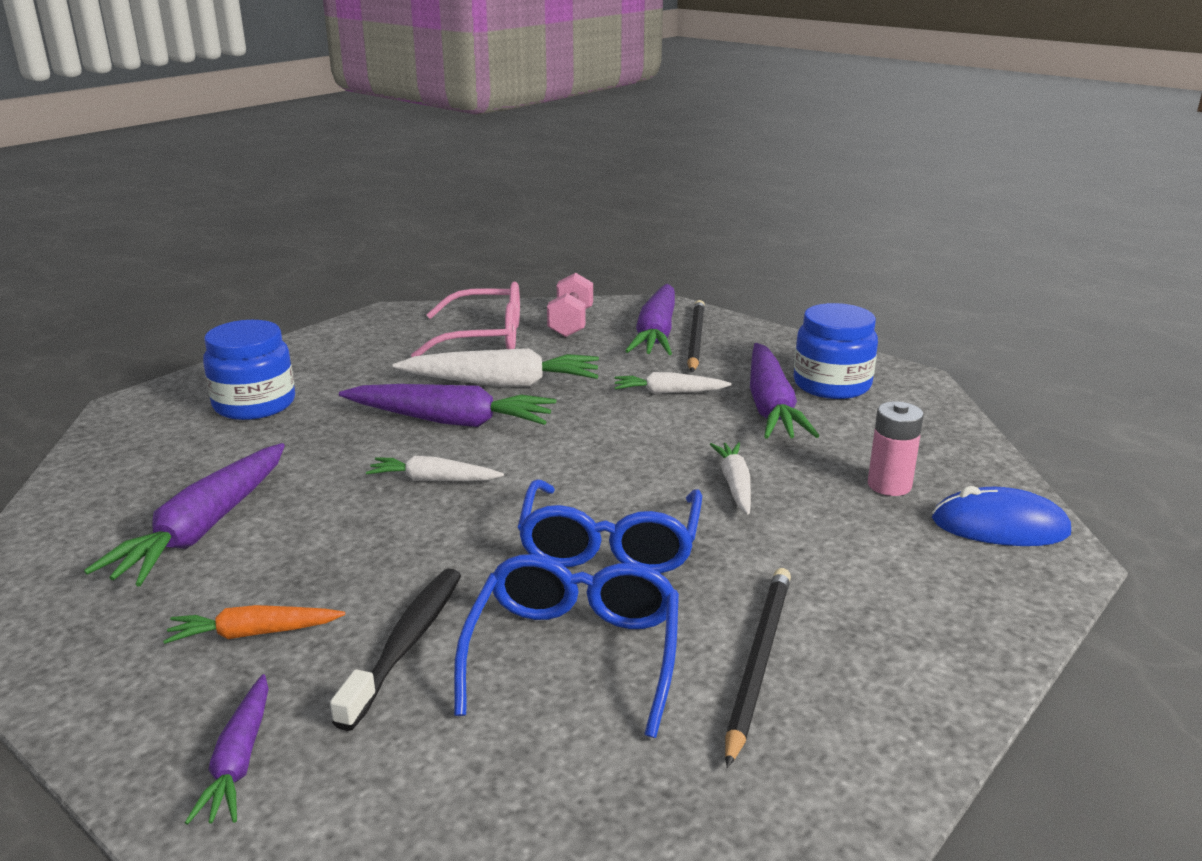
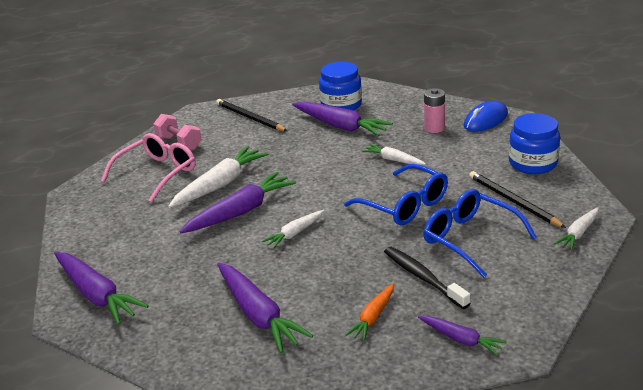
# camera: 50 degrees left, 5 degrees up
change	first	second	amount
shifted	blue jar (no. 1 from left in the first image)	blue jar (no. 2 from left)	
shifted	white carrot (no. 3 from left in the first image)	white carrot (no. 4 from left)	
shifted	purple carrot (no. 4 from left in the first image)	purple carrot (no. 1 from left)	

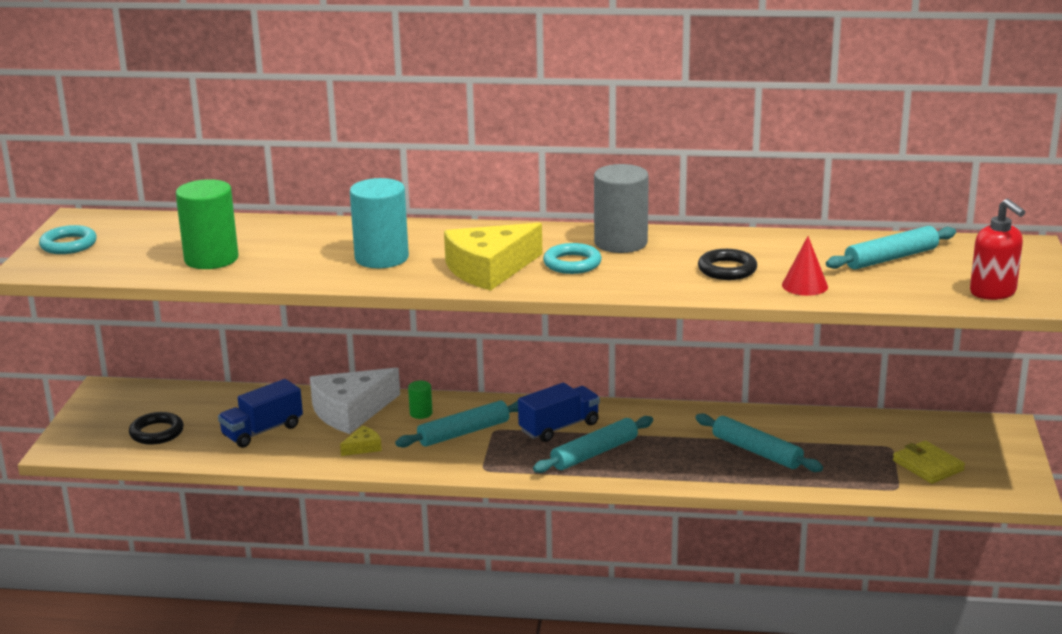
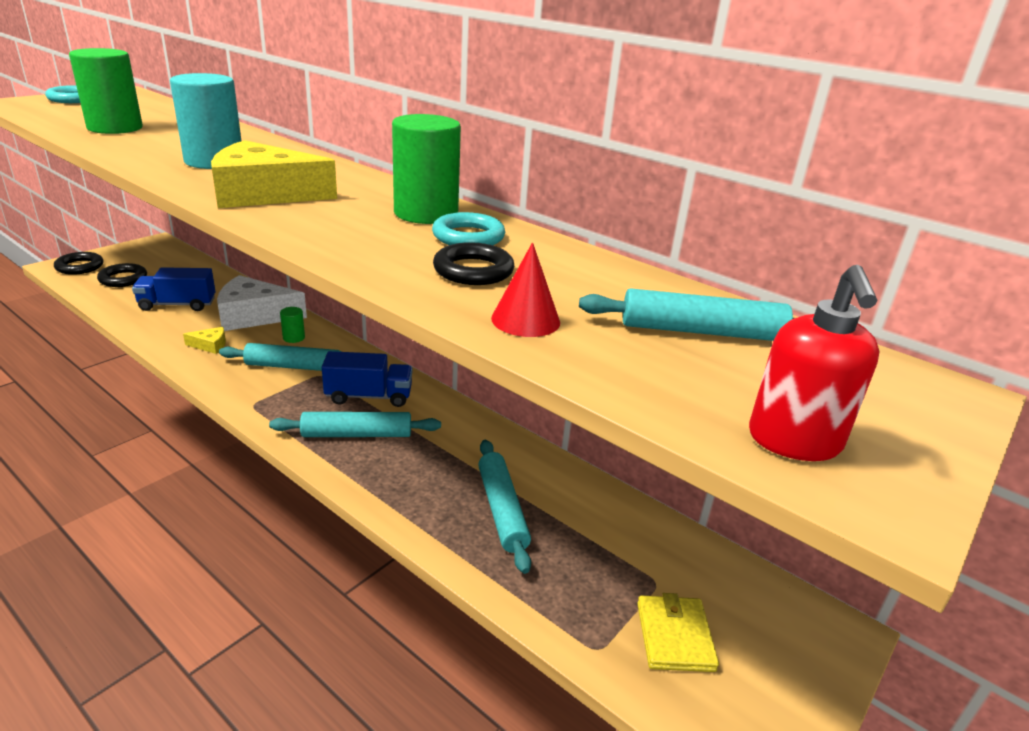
# camera: 30 degrees right, 5 degrees up
change	first	second	amount
shifted	turquoise ring (no. 2 from left)		
repainted	grey cylinder	green cylinder (no. 3 from left)	
new		black ring (no. 1 from left)	

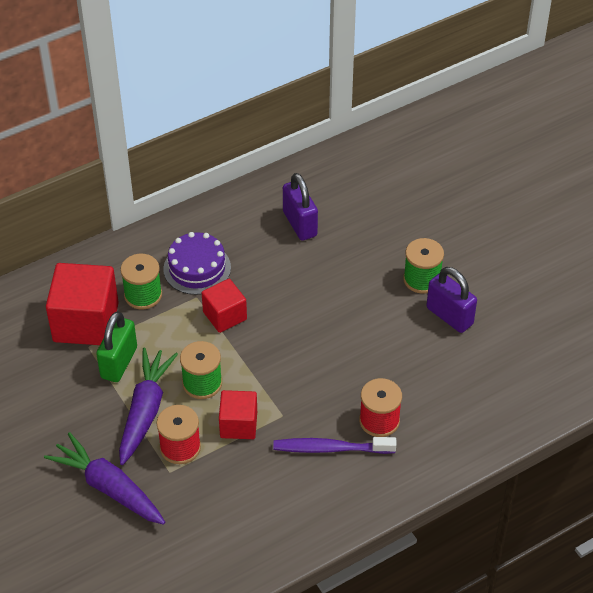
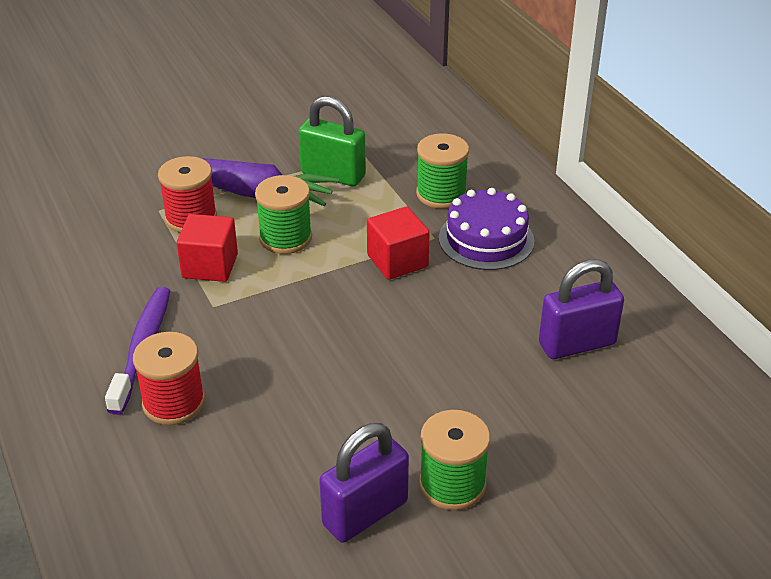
# camera: 95 degrees right, 10 degrees down
change	first	second	amount
gone	purple carrot (no. 1 from left)		
gone	red cube (no. 1 from left)		

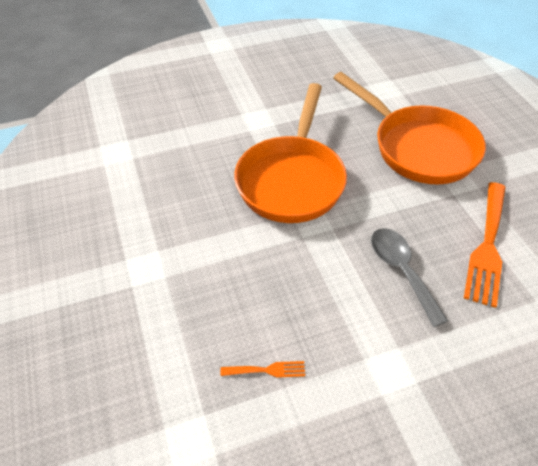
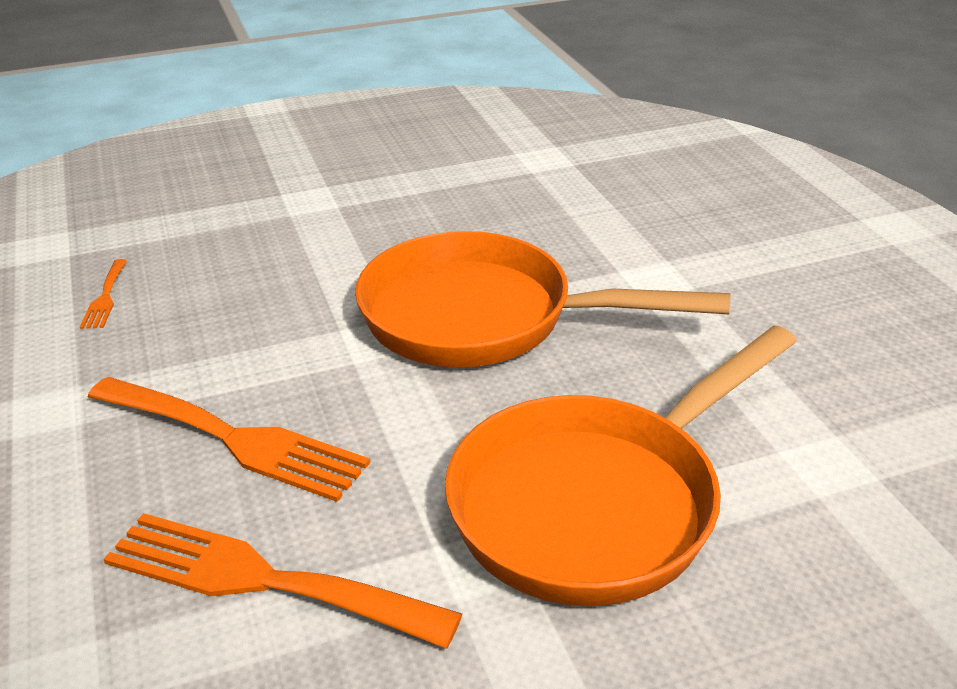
# camera: 90 degrees right, 15 degrees down
change	first	second	amount
swapped	grey spoon	orange fork (no. 2 from left)	

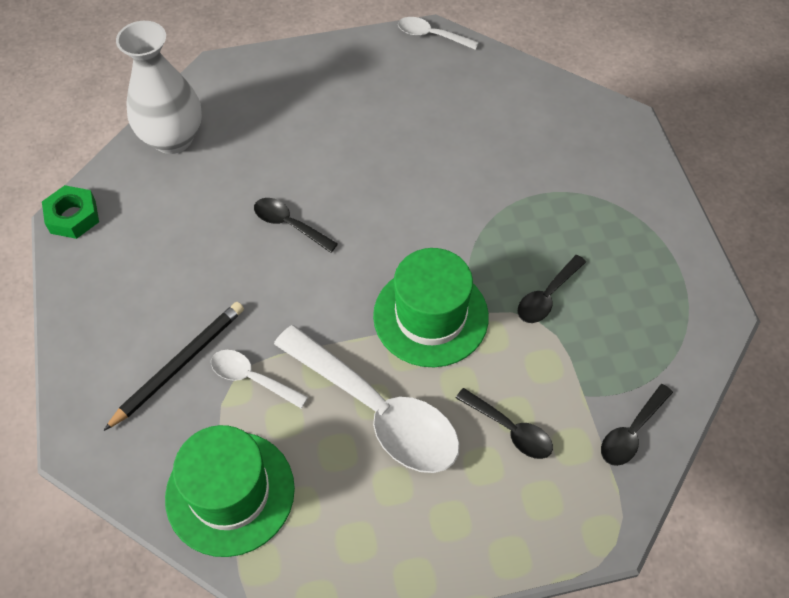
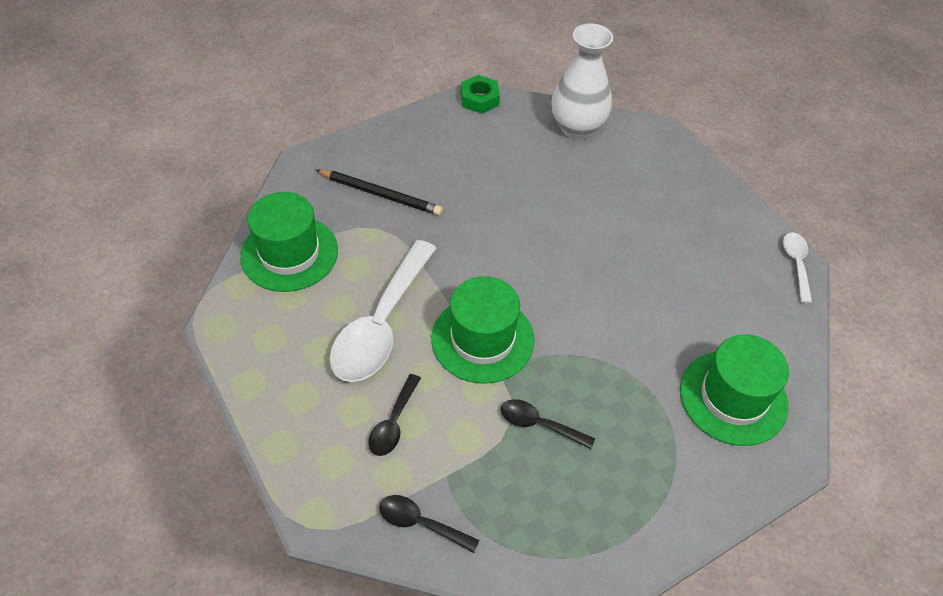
# camera: 70 degrees right, 5 degrees down
change	first	second	amount
gone	white spoon (no. 1 from left)		
gone	black spoon (no. 1 from left)		
new		green hat (no. 3 from left)	

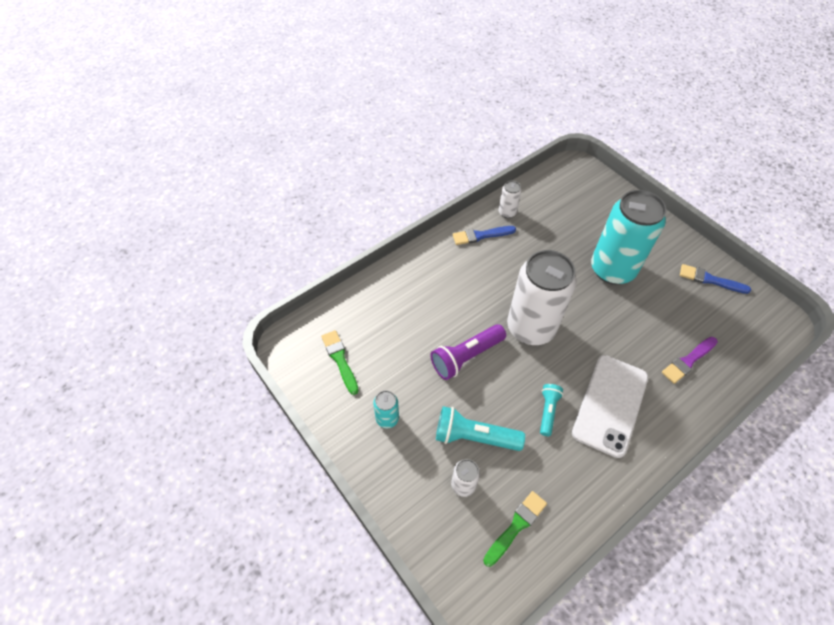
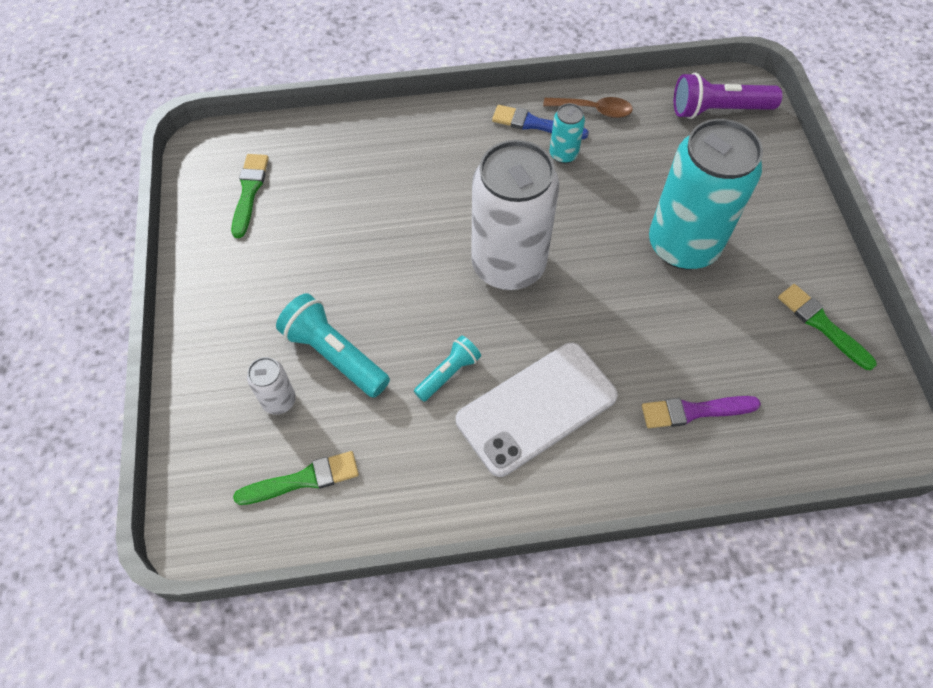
# camera: 30 degrees right, 5 degrees up
change	first	second	amount
shifted	turquoise can (no. 1 from left)		
shifted	purple flashlight		
swapped	white can (no. 2 from left)	brown spoon	
repainted	blue brush (no. 2 from left)	green brush (no. 3 from left)	

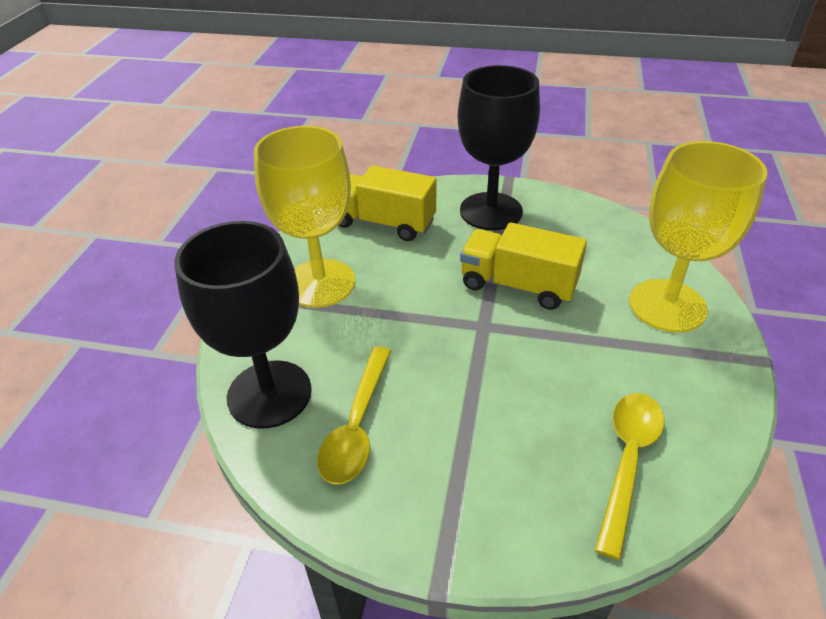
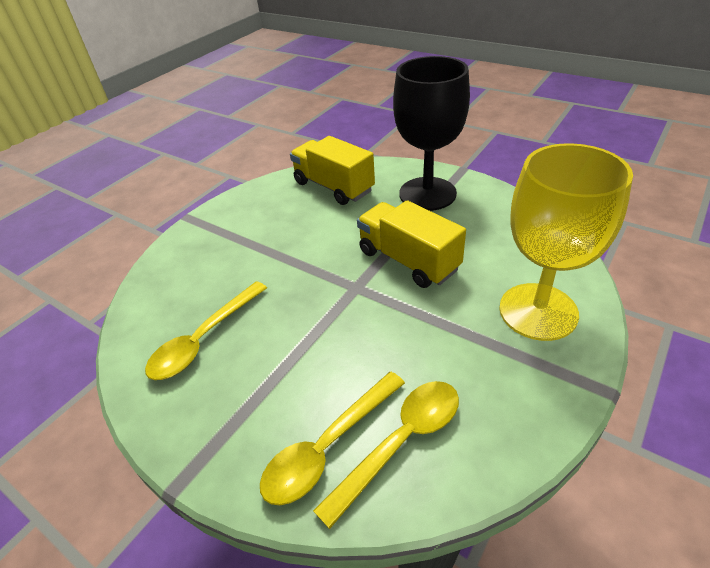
# camera: 25 degrees right, 0 degrees up
change	first	second	amount
gone	black goblet (no. 1 from left)		
gone	yellow goblet (no. 1 from left)		
new		yellow spoon (no. 2 from left)	

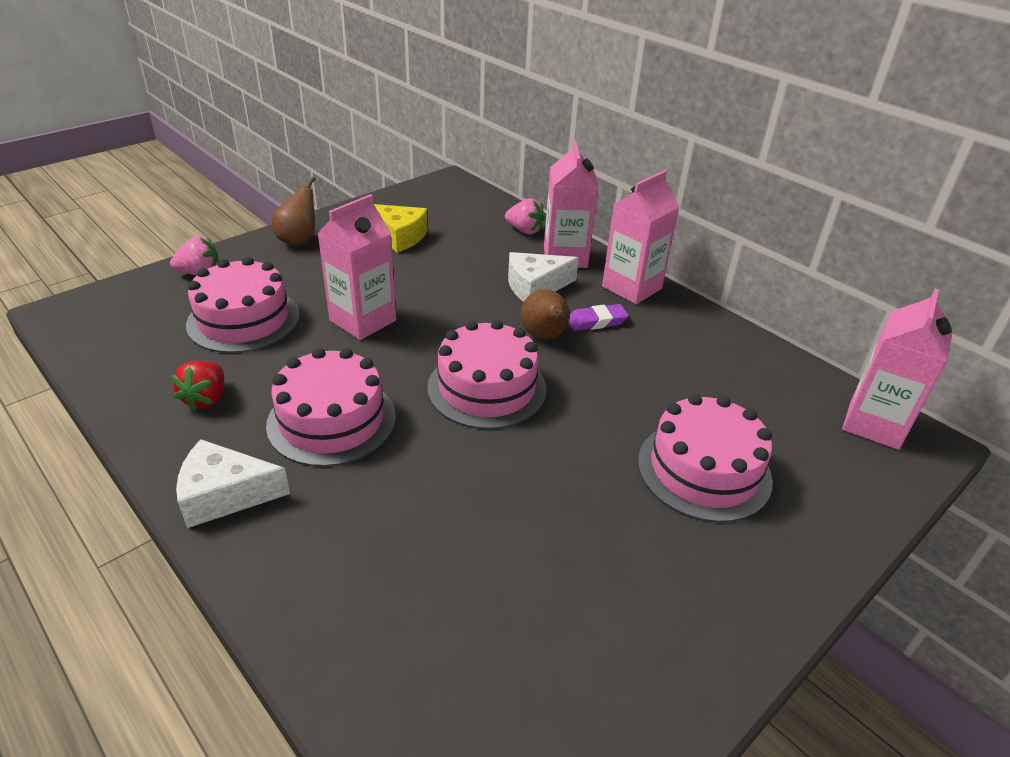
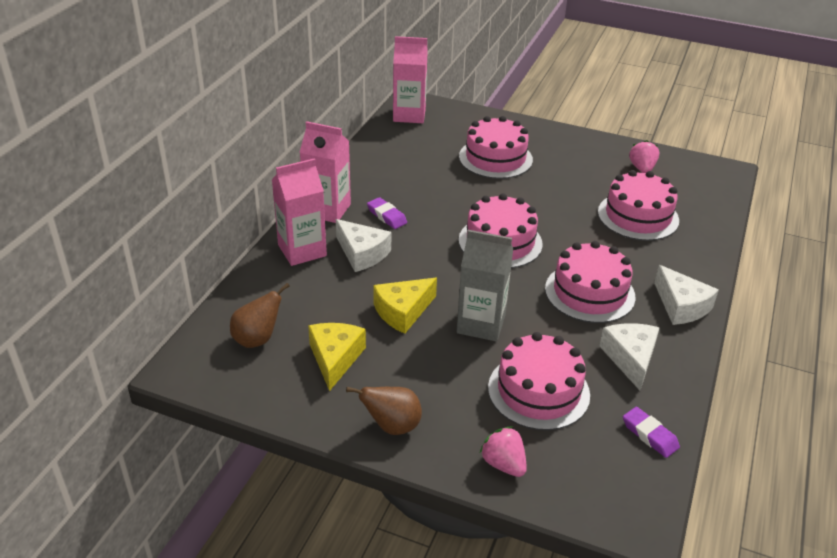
# camera: 115 degrees left, 0 degrees up
change	first	second	amount
swapped	red strawberry	white cheese (no. 2 from left)	
repainted	pink carton (no. 1 from left)	grey carton	
shifted	pink strawberry (no. 2 from left)		
shifted	brown pear (no. 2 from left in the first image)	brown pear (no. 1 from left)	
new		yellow cheese (no. 2 from left)	
new		pink cake (no. 5 from left)	
new		purple eraser (no. 2 from left)	

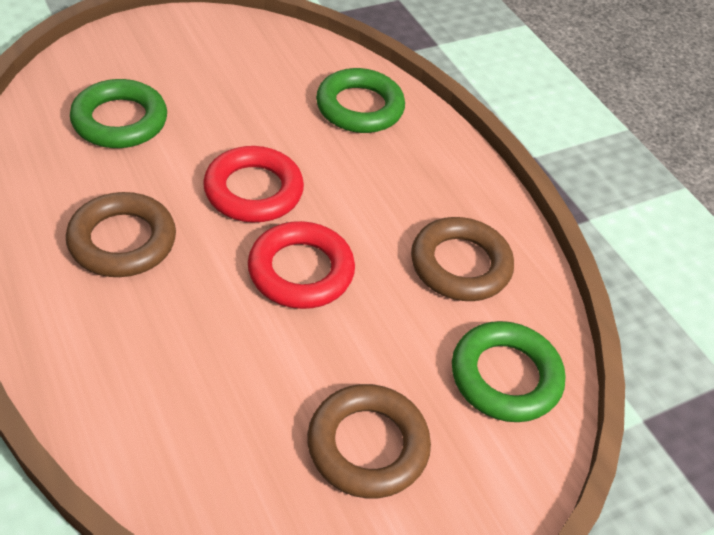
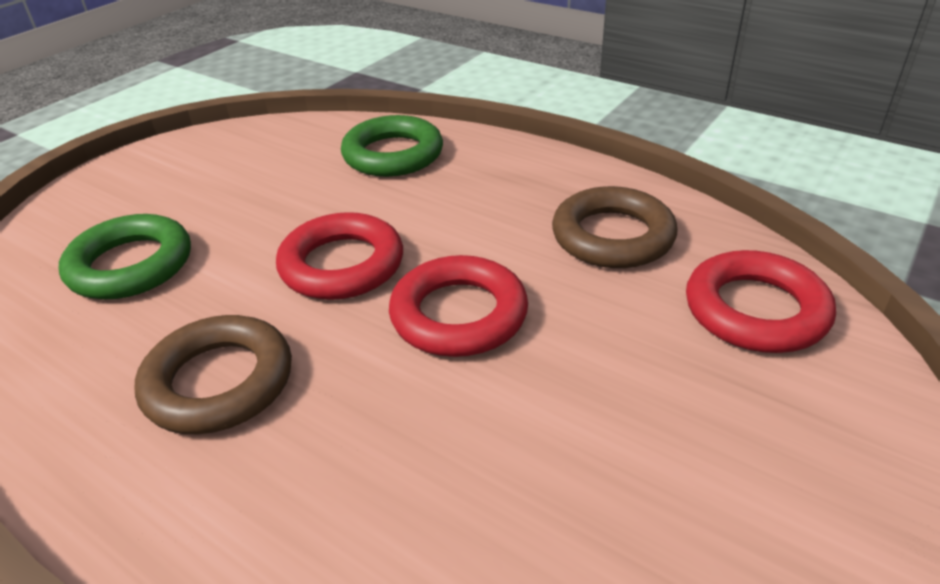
# camera: 20 degrees left, 10 degrees down
change	first	second	amount
gone	brown ring (no. 2 from left)		
repainted	green ring (no. 3 from left)	red ring (no. 3 from left)	

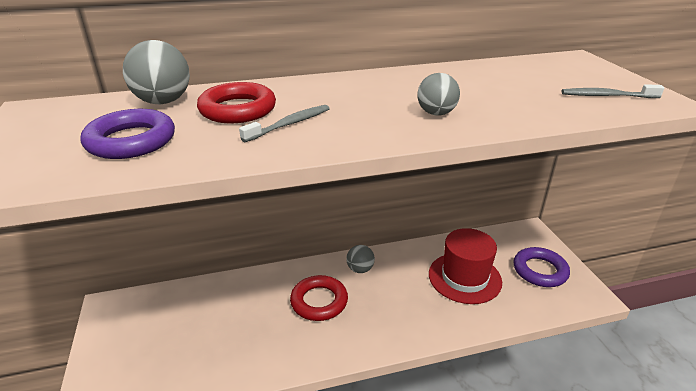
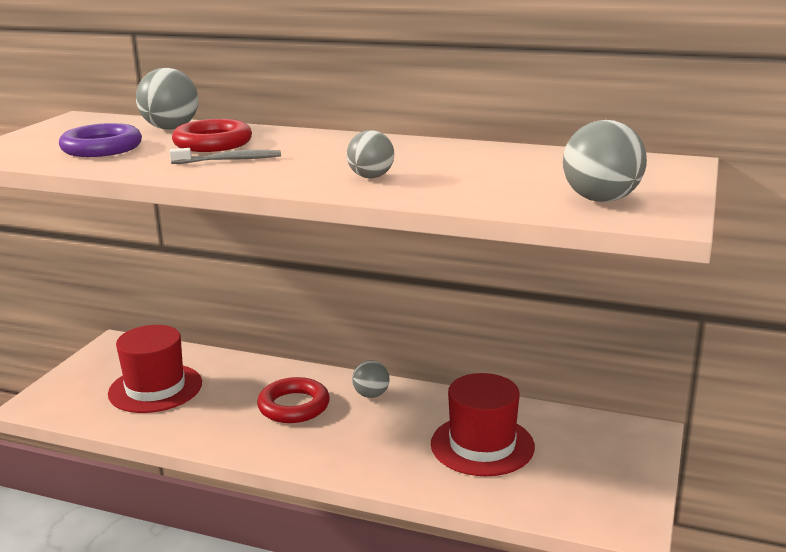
# camera: 35 degrees right, 10 degrees down
change	first	second	amount
gone	purple ring (no. 2 from left)		
swapped	grey toothbrush (no. 2 from left)	grey ball (no. 4 from left)	
new		red hat (no. 1 from left)	

